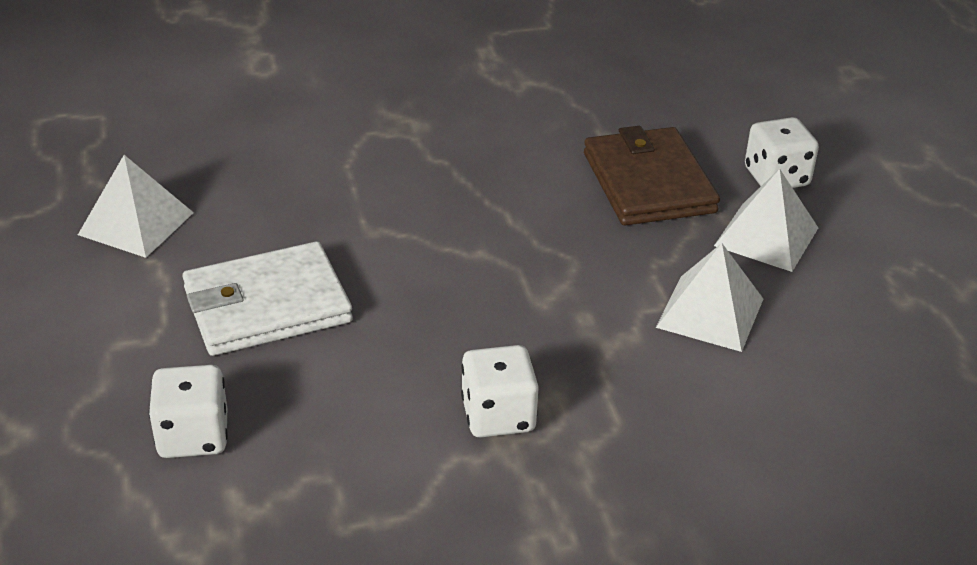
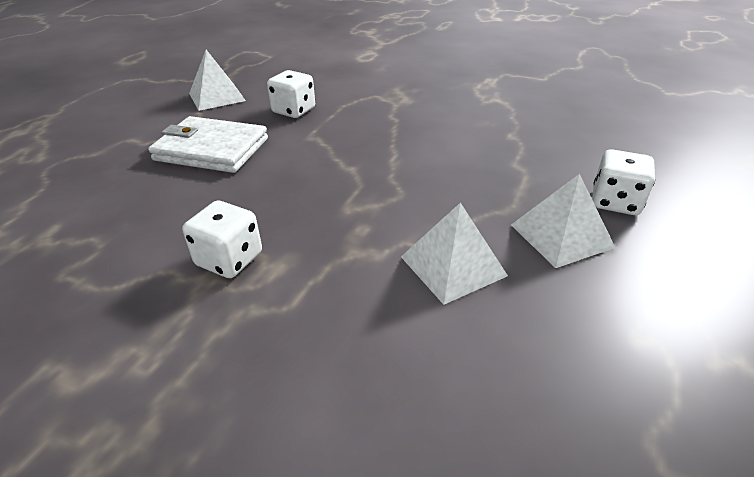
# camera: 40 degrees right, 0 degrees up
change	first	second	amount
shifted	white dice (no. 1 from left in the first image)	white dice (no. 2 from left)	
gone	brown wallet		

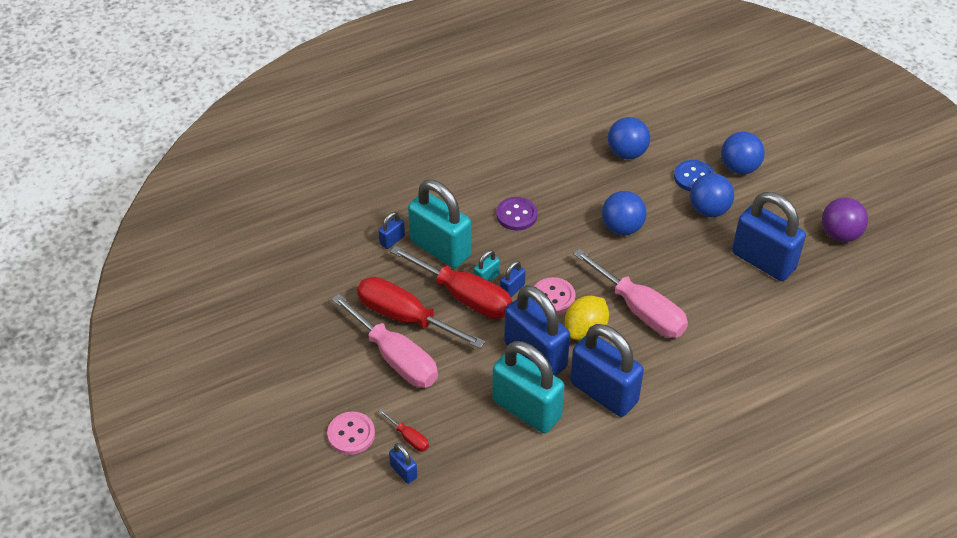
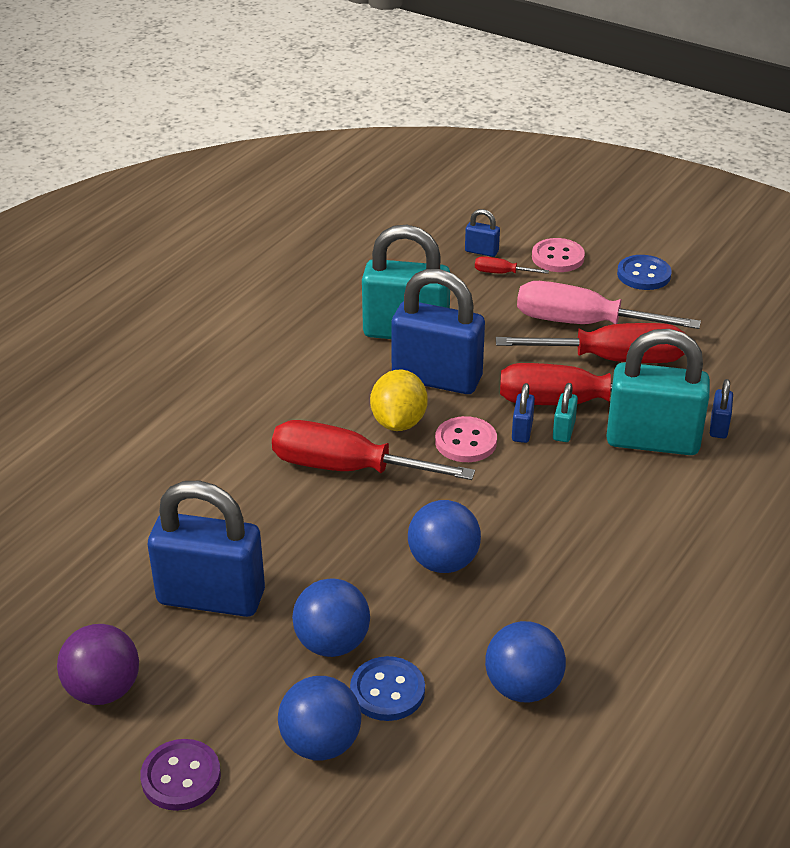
# camera: 150 degrees right, 10 degrees down
change	first	second	amount
shifted	purple button		
gone	blue padlock (no. 5 from left)		
repainted	pink screwdriver (no. 2 from left)	red screwdriver (no. 1 from left)	
new		blue button (no. 2 from left)	

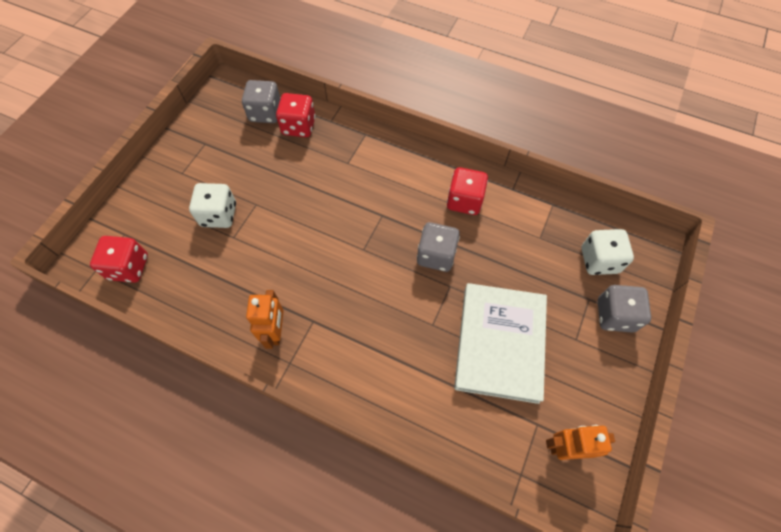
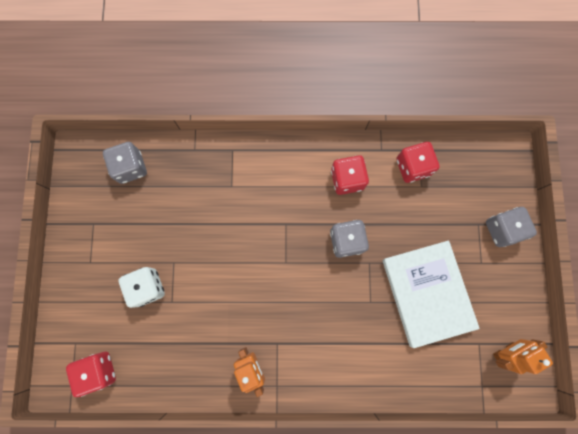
# camera: 25 degrees left, 15 degrees up
change	first	second	amount
shifted	red dice (no. 2 from left in the first image)	red dice (no. 3 from left)	
gone	white dice (no. 2 from left)		

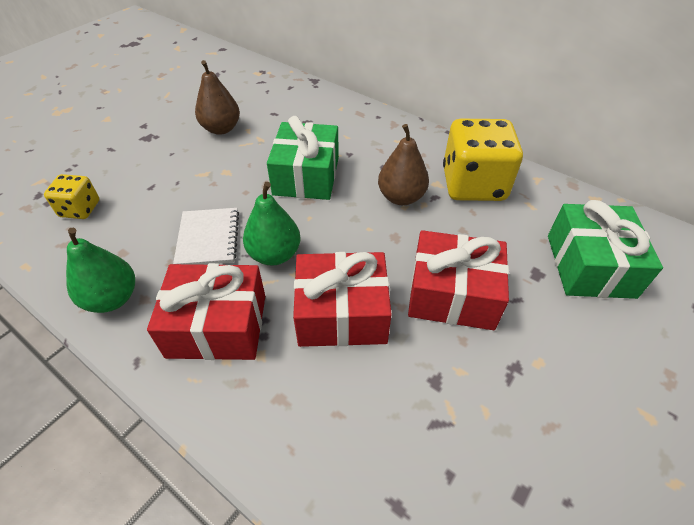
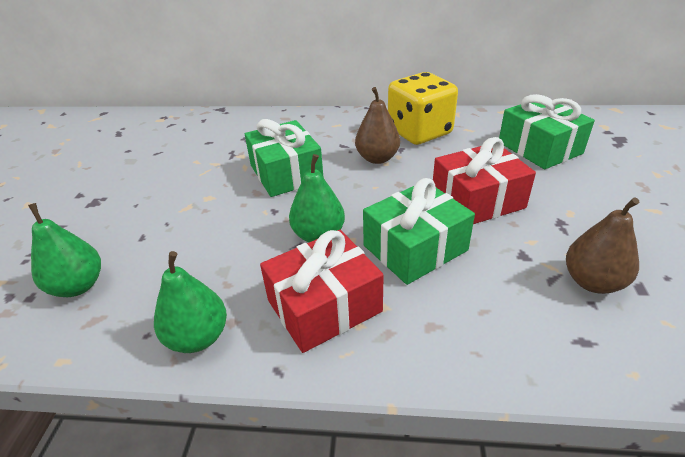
# camera: 30 degrees left, 10 degrees down
change	first	second	amount
swapped	yellow dice (no. 1 from left)	green pear (no. 1 from left)	
gone	white notebook		
shifted	brown pear (no. 1 from left in the first image)	brown pear (no. 2 from left)	
repainted	red gift (no. 2 from left)	green gift (no. 2 from left)	

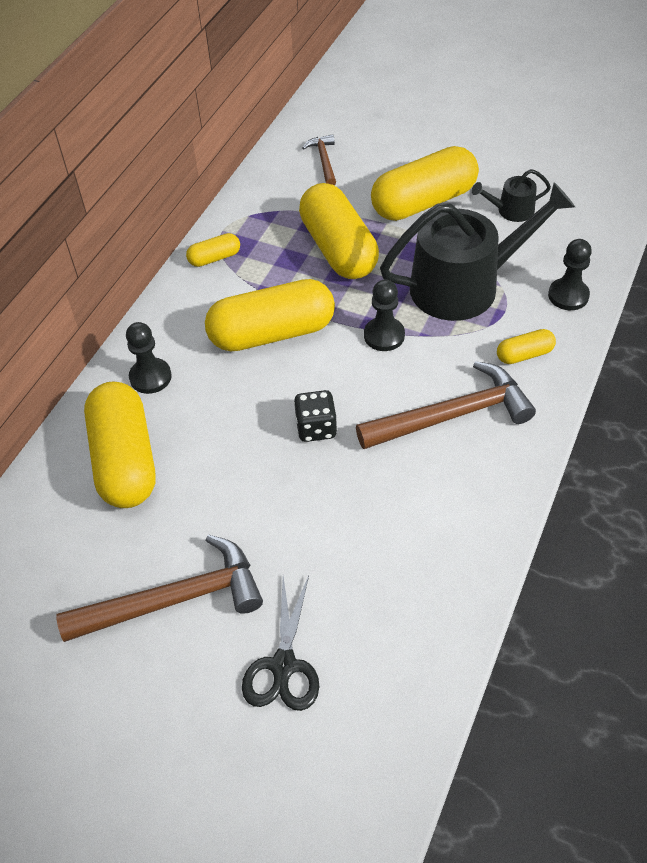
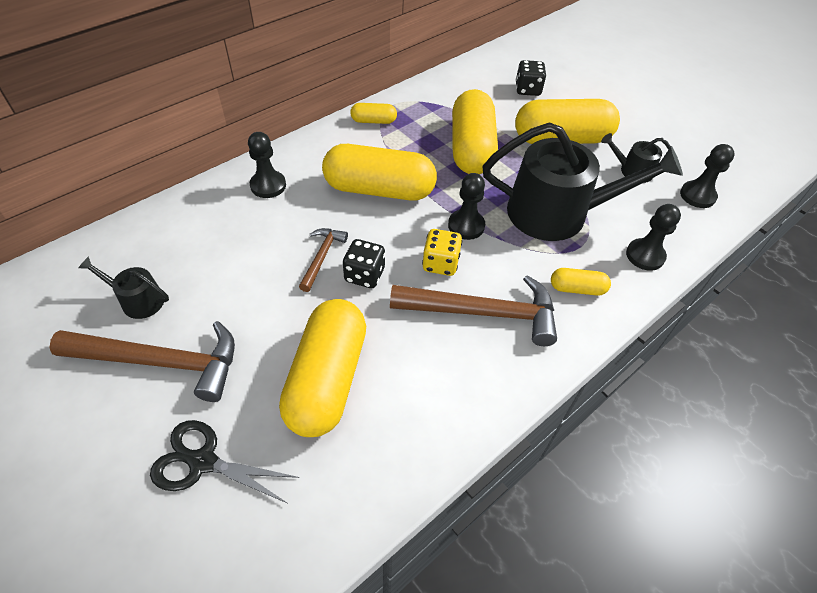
# camera: 20 degrees right, 0 degrees up
change	first	second	amount
shifted	yellow capsule (no. 1 from left)		
rotated	black scissors		75 degrees clockwise
shifted	brown hammer (no. 2 from left)		
new		black watering can (no. 1 from left)	
new		yellow dice	
new		black dice (no. 2 from left)	
new		black pawn (no. 4 from left)	

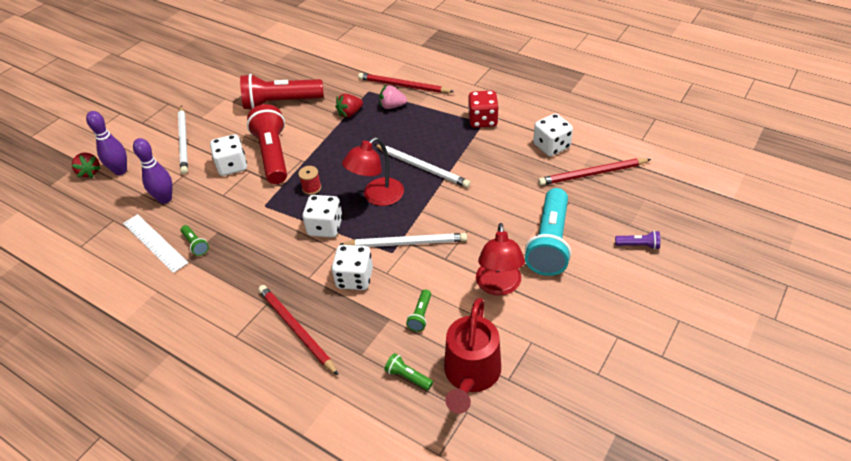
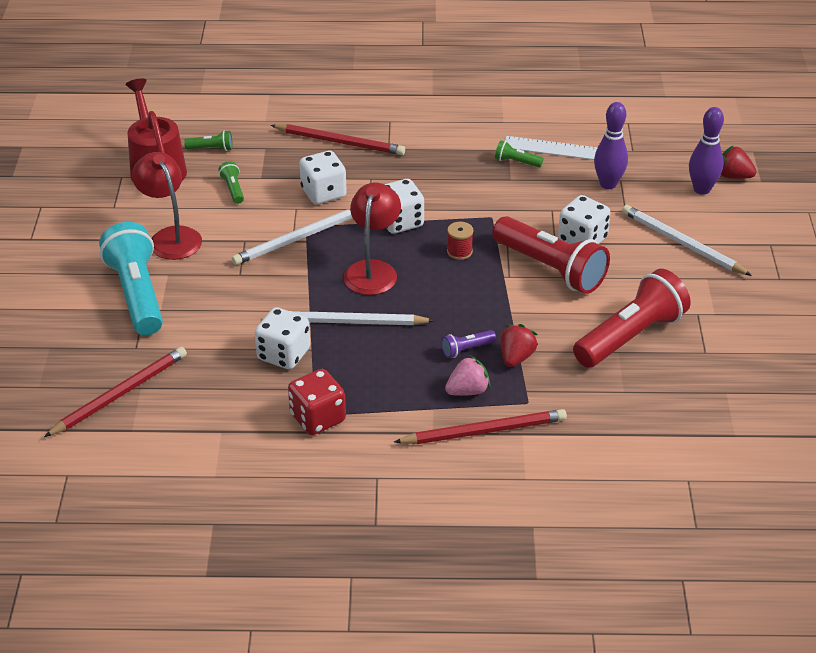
# camera: 145 degrees right, 5 degrees down
change	first	second	amount
shifted	white dice (no. 4 from left in the first image)	white dice (no. 1 from left)	
shifted	purple flashlight		

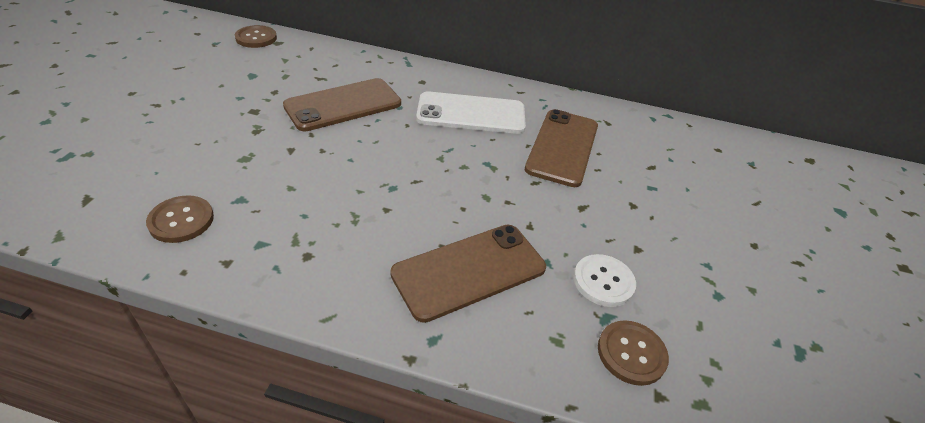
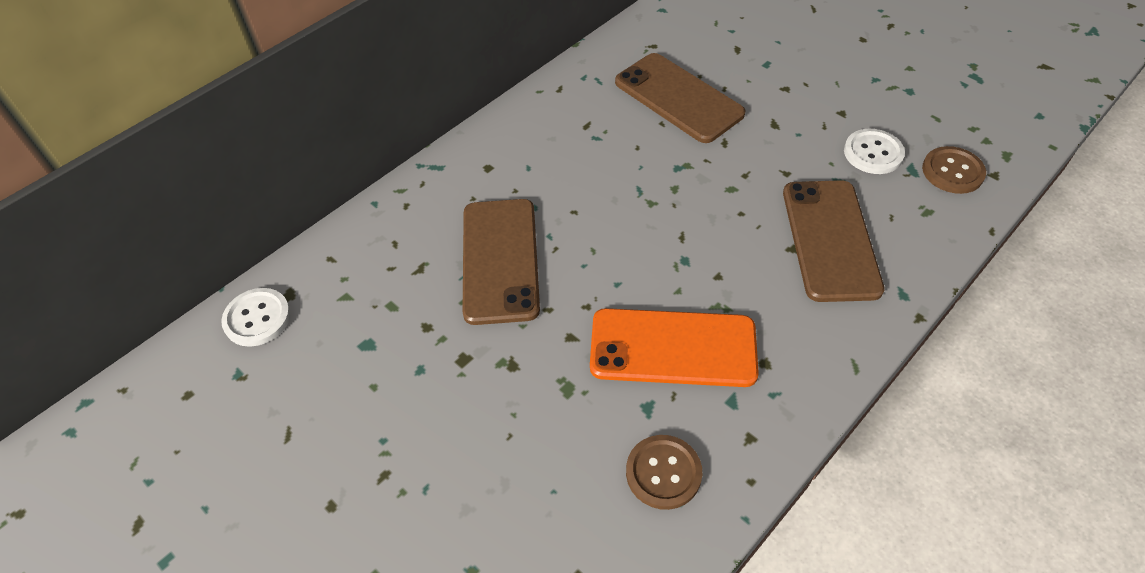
# camera: 55 degrees left, 10 degrees up
change	first	second	amount
repainted	brown button (no. 2 from left)	white button (no. 1 from left)	
gone	white phone		
new		orange phone	

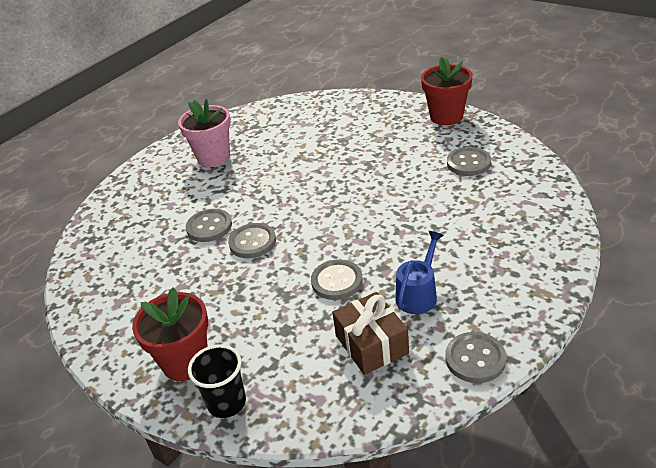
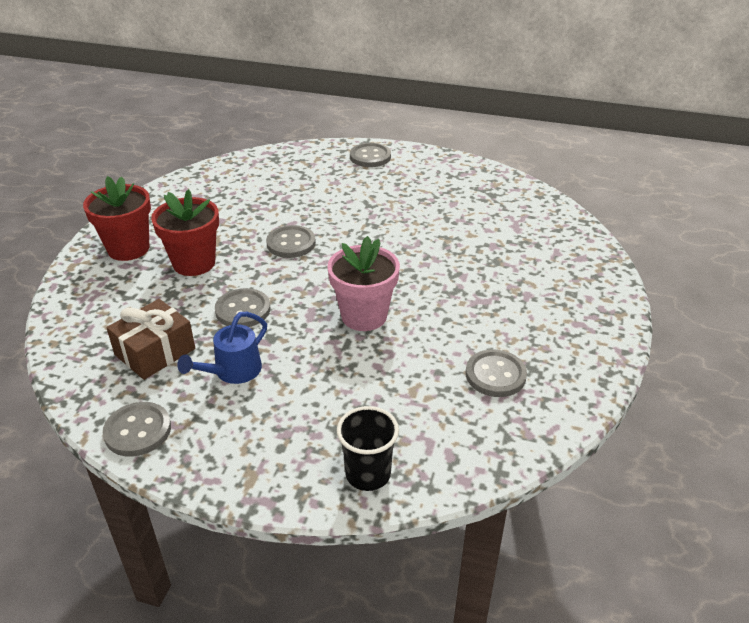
# camera: 65 degrees right, 0 degrees up
change	first	second	amount
shifted	pink flower pot		
shifted	grey button (no. 1 from left in the first image)	grey button (no. 4 from left)	
shifted	black cup		
rotated	blue watering can		120 degrees clockwise
shifted	red flower pot (no. 2 from left)		

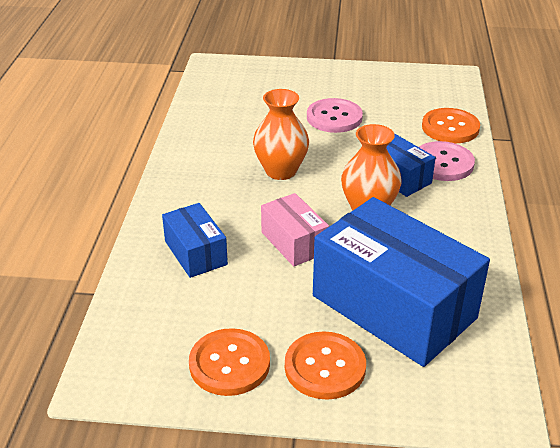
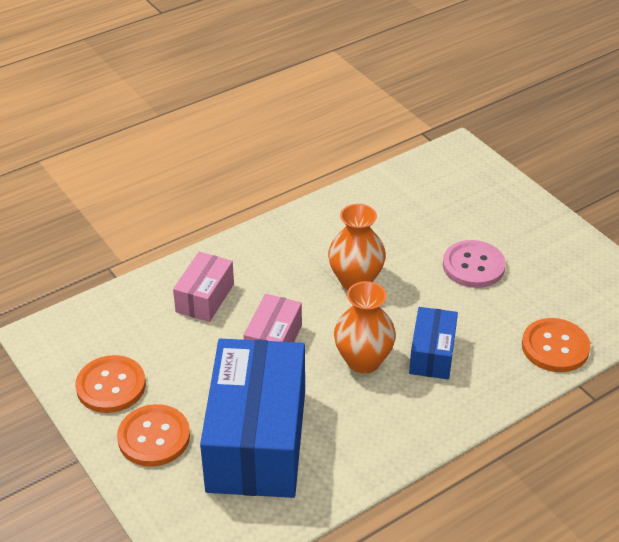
# camera: 50 degrees right, 5 degrees up
change	first	second	amount
repainted	blue box (no. 1 from left)	pink box (no. 1 from left)	
gone	pink button (no. 2 from left)		

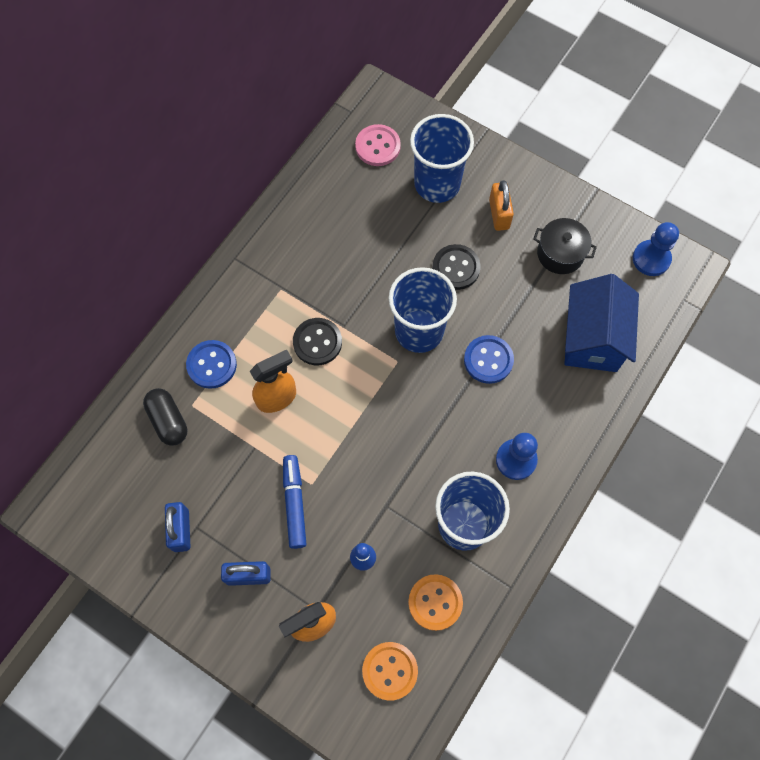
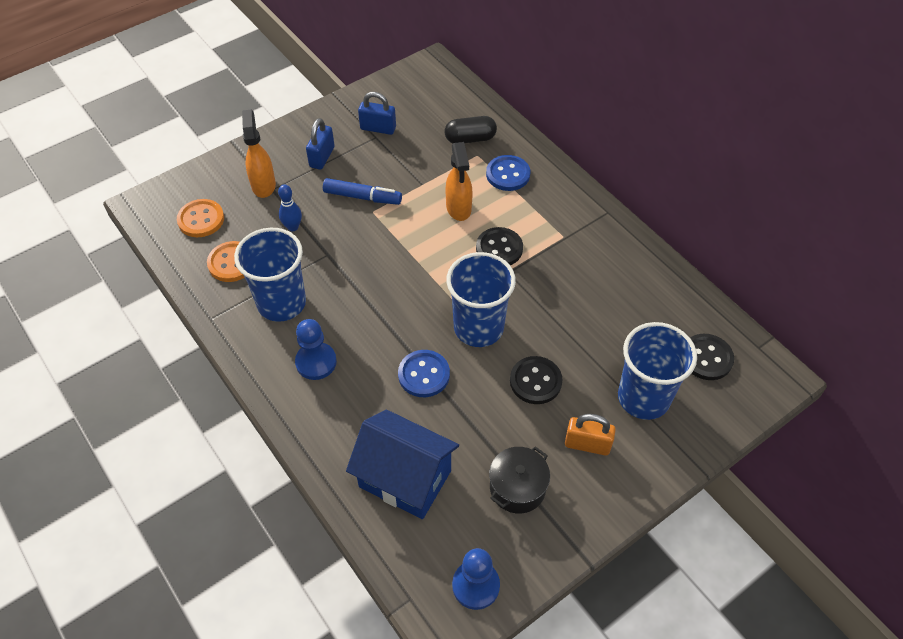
# camera: 110 degrees right, 15 degrees down
change	first	second	amount
repainted	pink button	black button (no. 3 from left)	

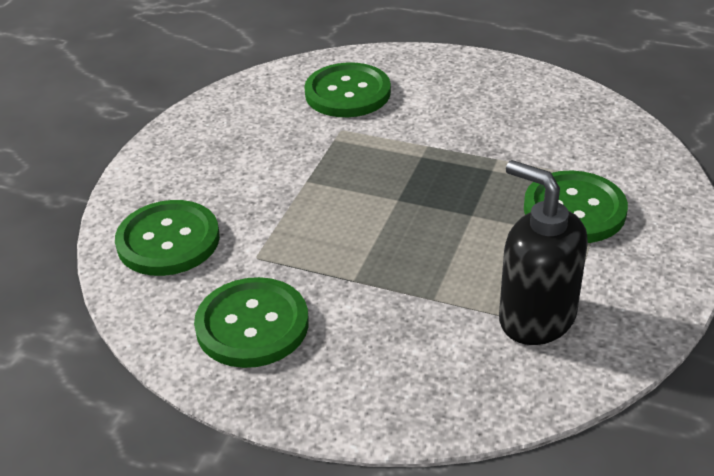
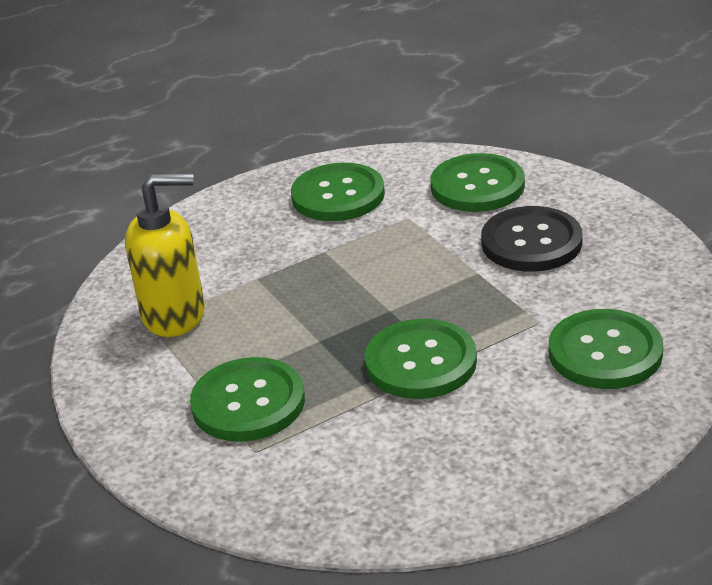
# camera: 130 degrees right, 5 degrees down
change	first	second	amount
repainted	black soap dispenser	yellow soap dispenser	
new		green button (no. 3 from left)	
new		black button	

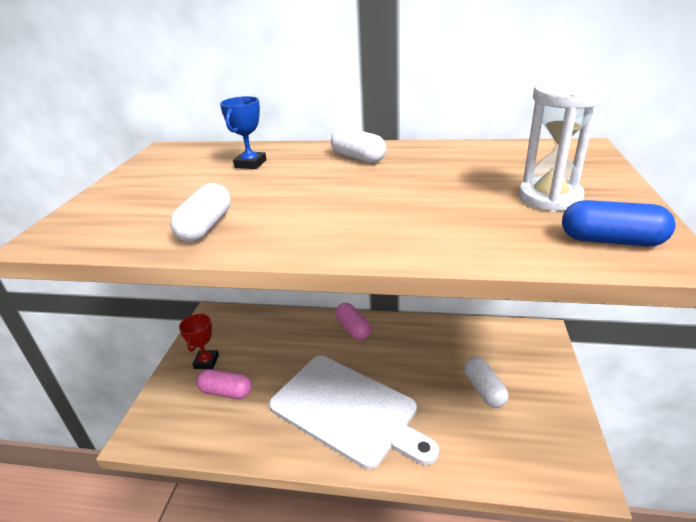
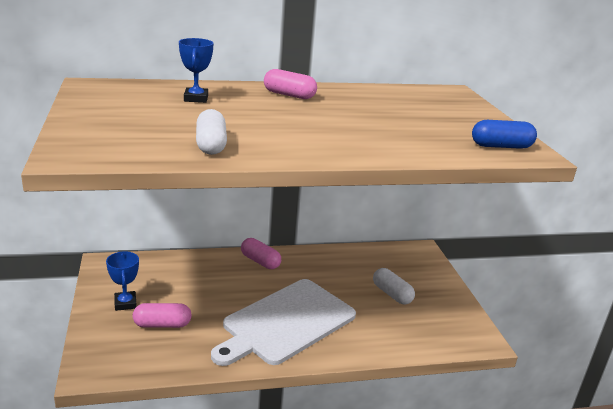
# camera: 25 degrees left, 5 degrees down
change	first	second	amount
repainted	red trophy	blue trophy (no. 1 from left)	
rotated	white cutting board		120 degrees clockwise
repainted	white capsule (no. 2 from left)	pink capsule (no. 3 from left)	
gone	white hourglass		

